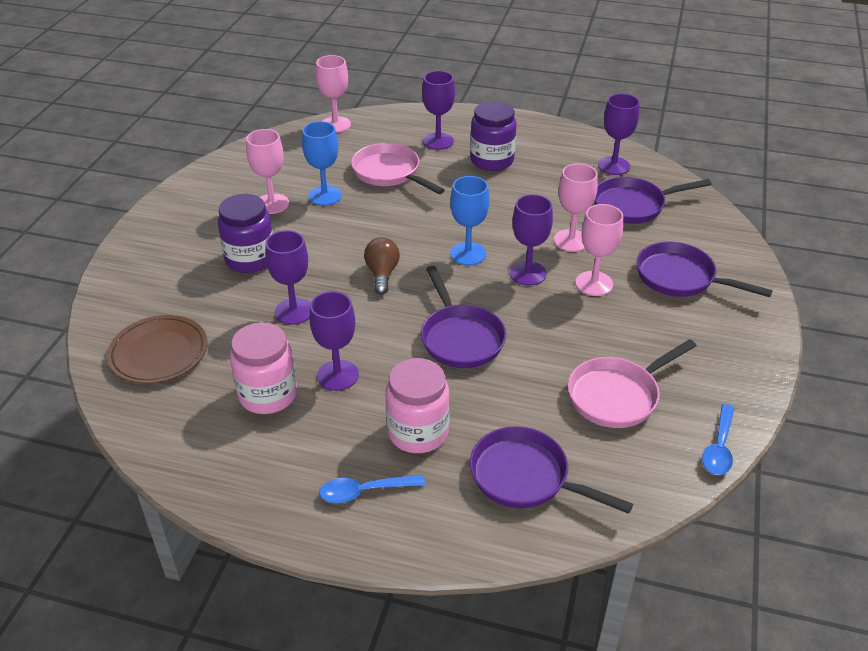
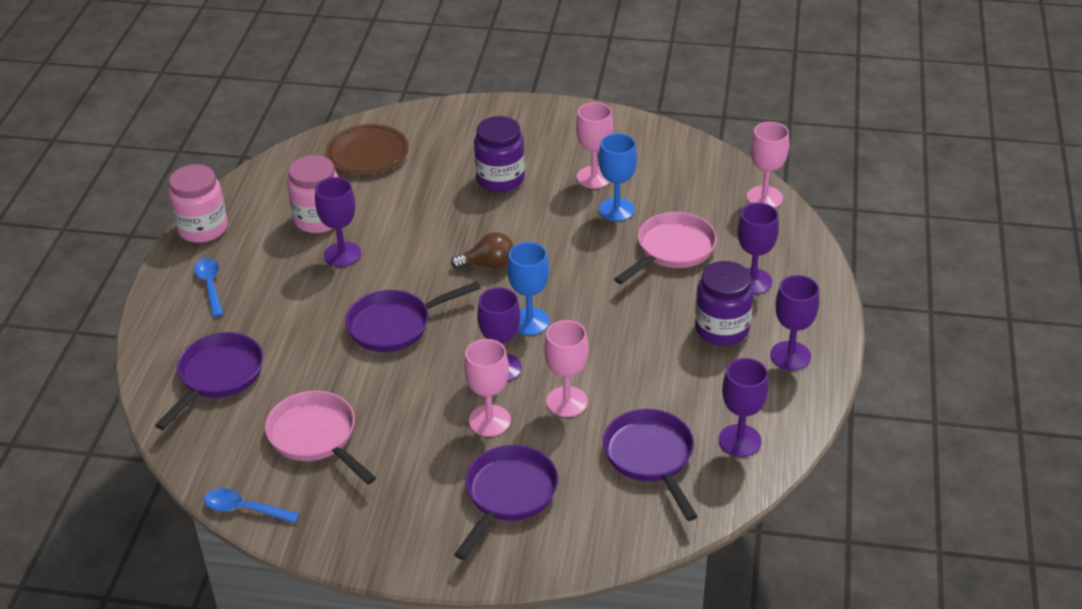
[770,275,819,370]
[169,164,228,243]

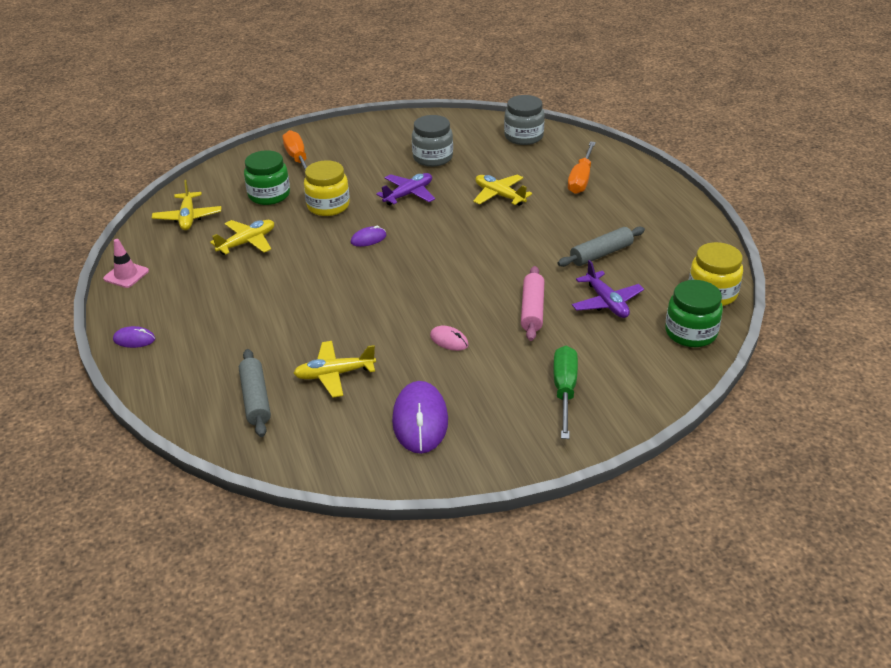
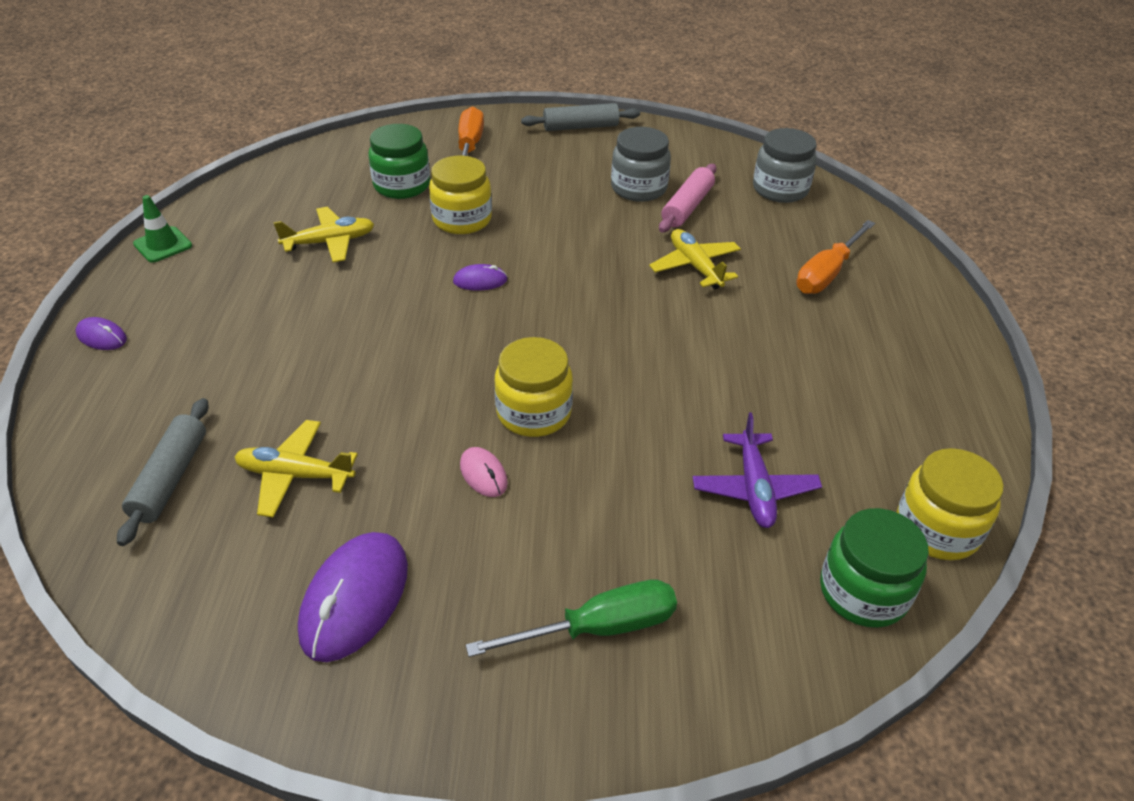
[133,195,192,263]
[152,180,221,230] (first image)
[376,173,435,205] (first image)
[659,164,716,233]
[466,579,677,657]
[521,103,640,131]
[494,337,573,437]

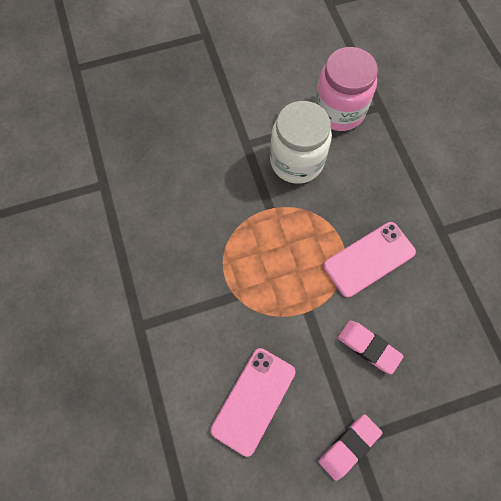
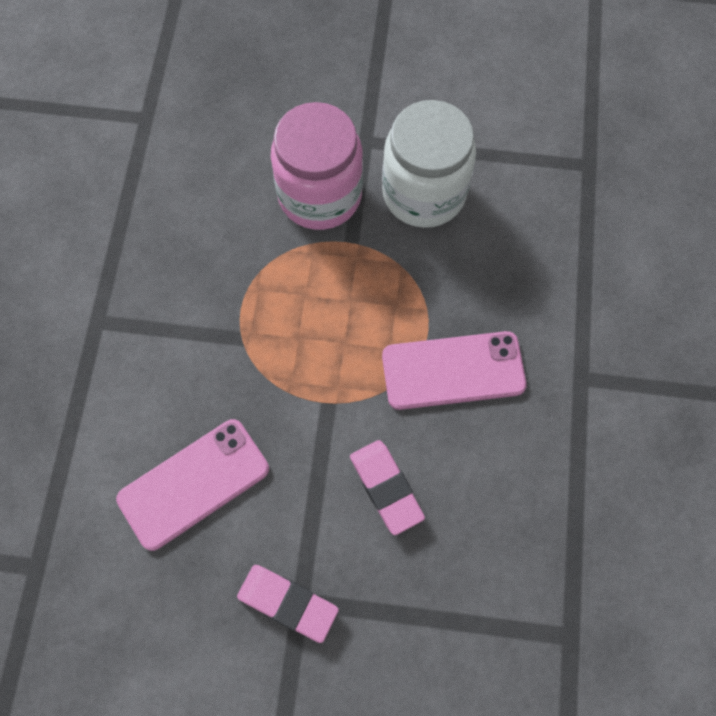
[271,102,363,230]
[237,565,339,643]

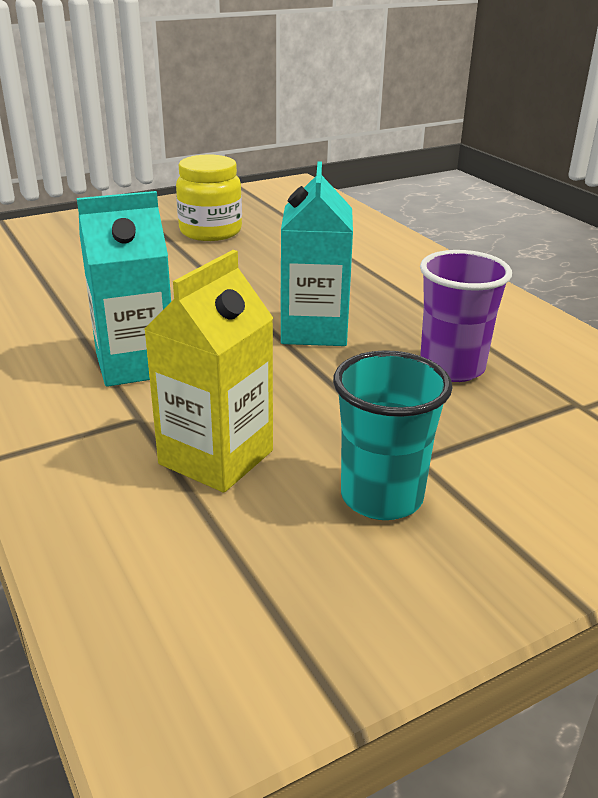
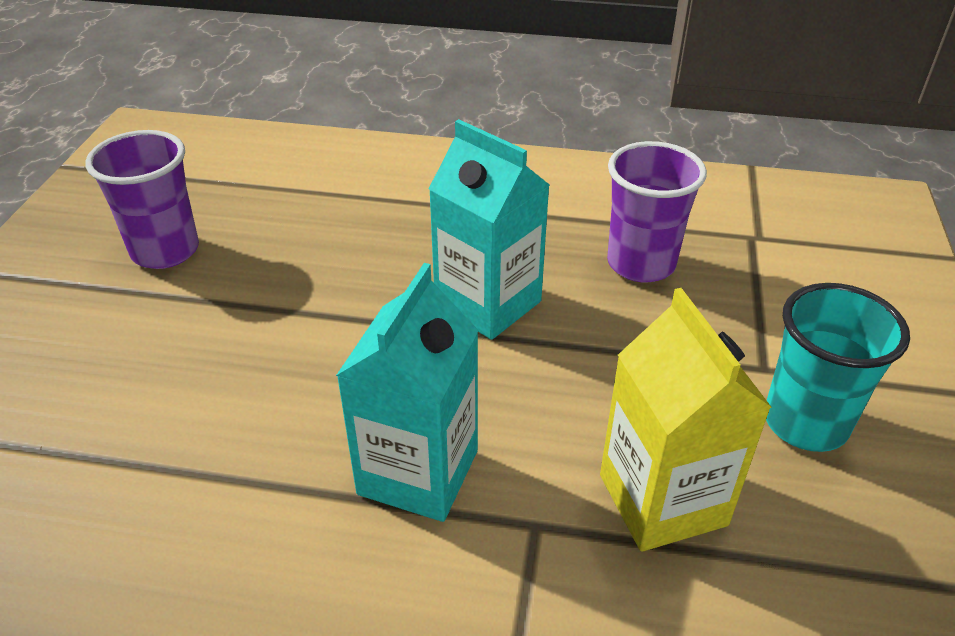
[86,130,199,269]

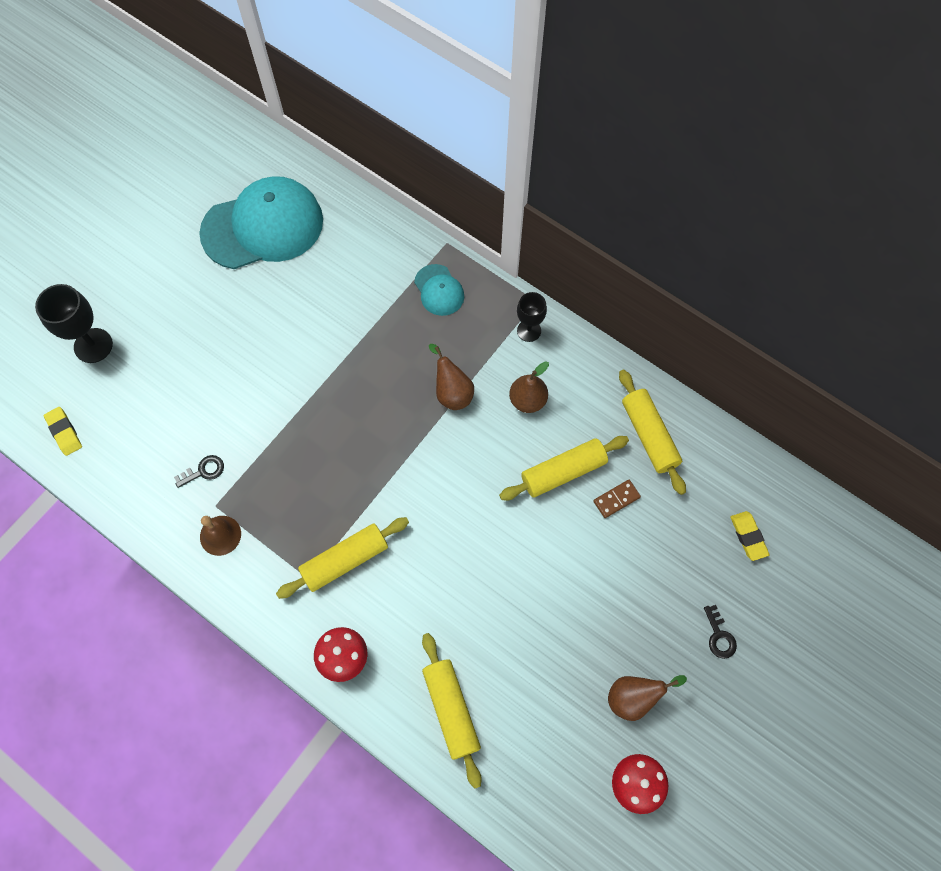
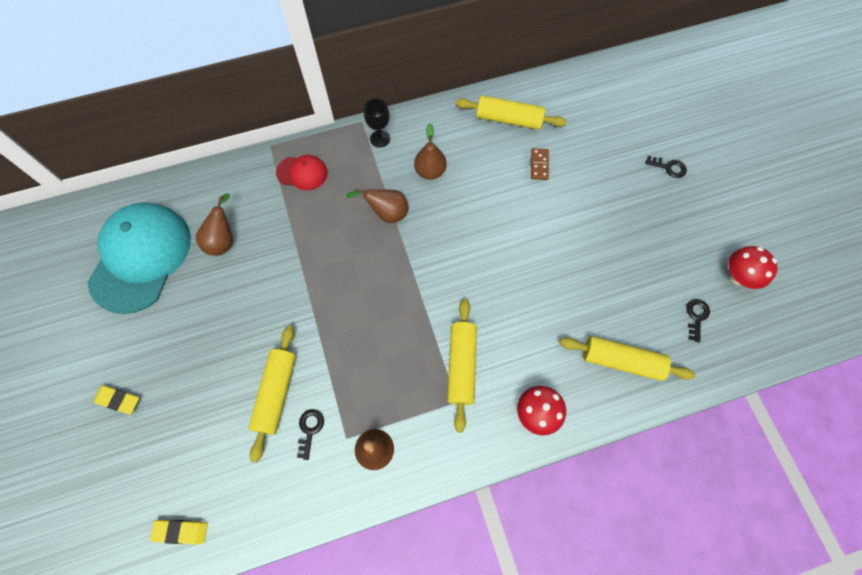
[35,284,113,363] (first image)
[276,155,328,190]
[248,325,296,463]
[196,193,233,256]
[93,385,139,415]
[686,299,710,342]

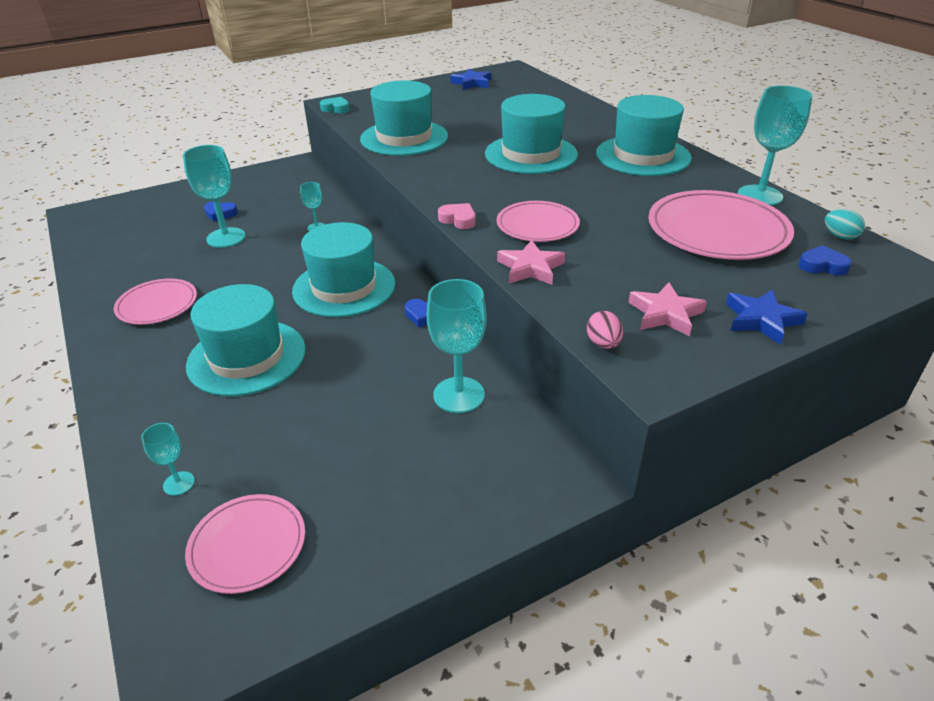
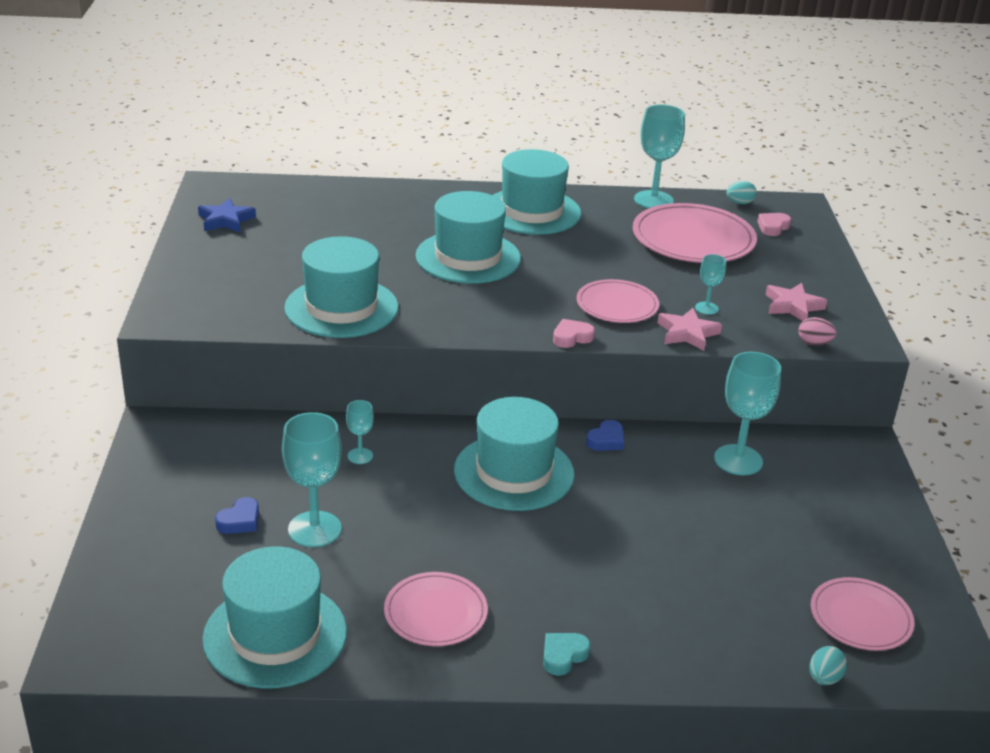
[695,254,726,315]
[202,547,347,688]
[543,633,590,676]
[726,290,808,345] (first image)
[757,213,791,236]
[810,646,847,685]

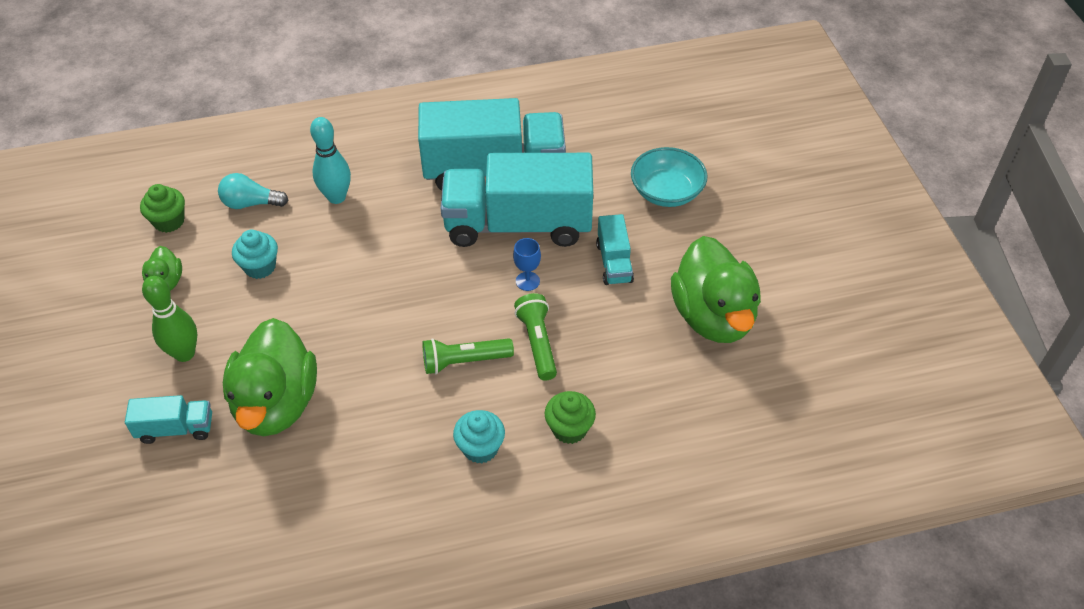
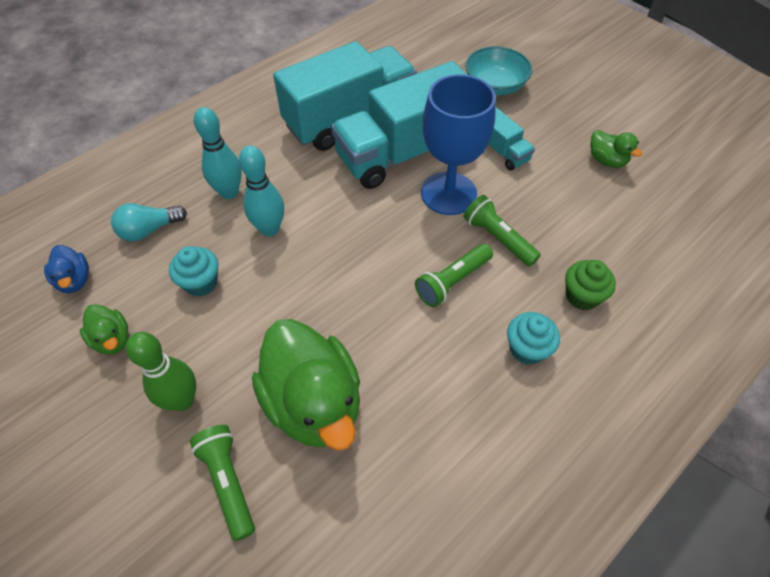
[190,425,255,541]
[44,245,89,293]
[421,74,496,215]
[590,130,642,168]
[239,146,284,237]

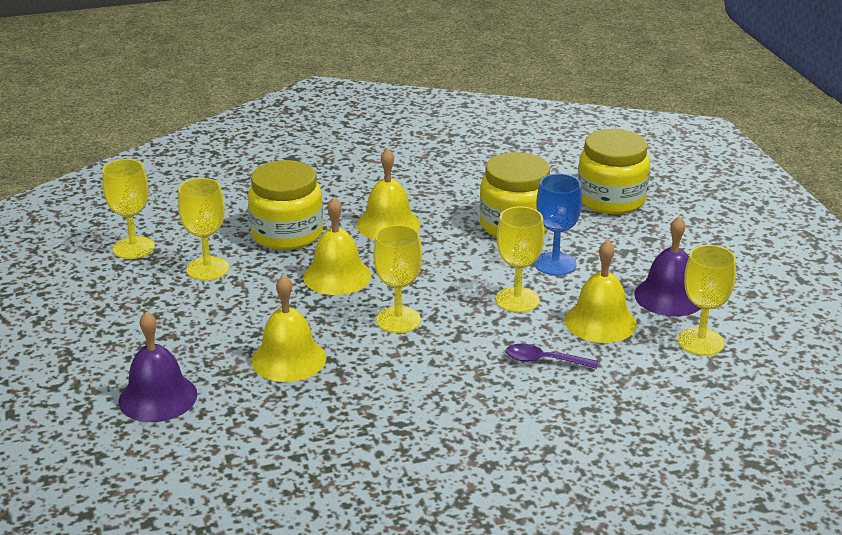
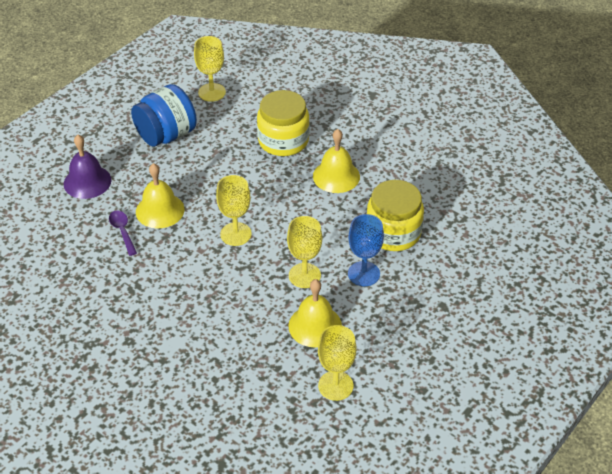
[178,178,229,281] (first image)
[303,197,371,295] (first image)
[109,210,137,256]
[578,129,650,214] (first image)
[634,216,701,317] (first image)
[131,84,197,147]

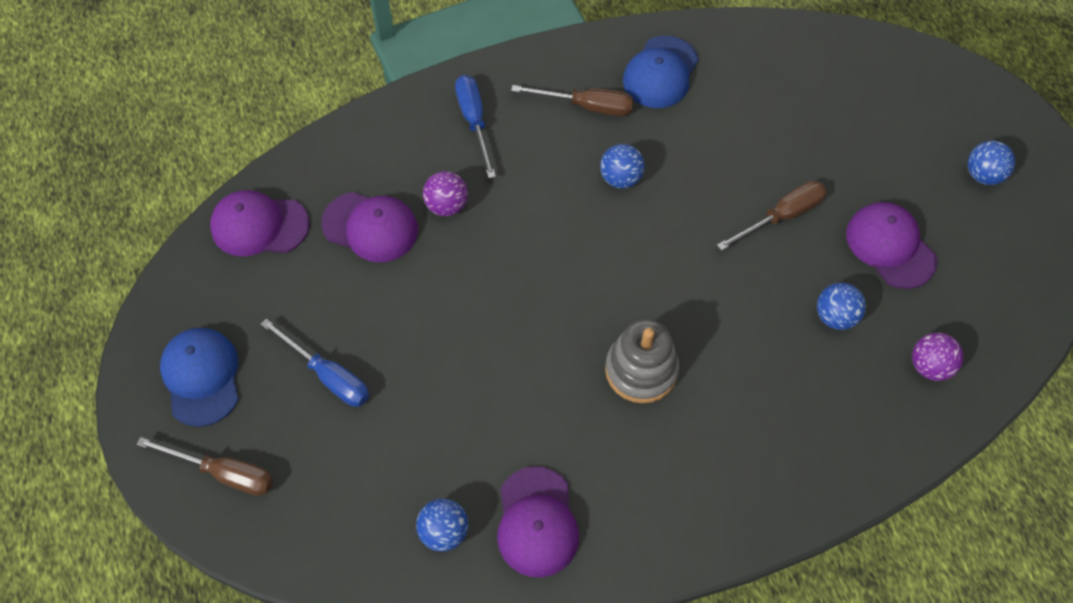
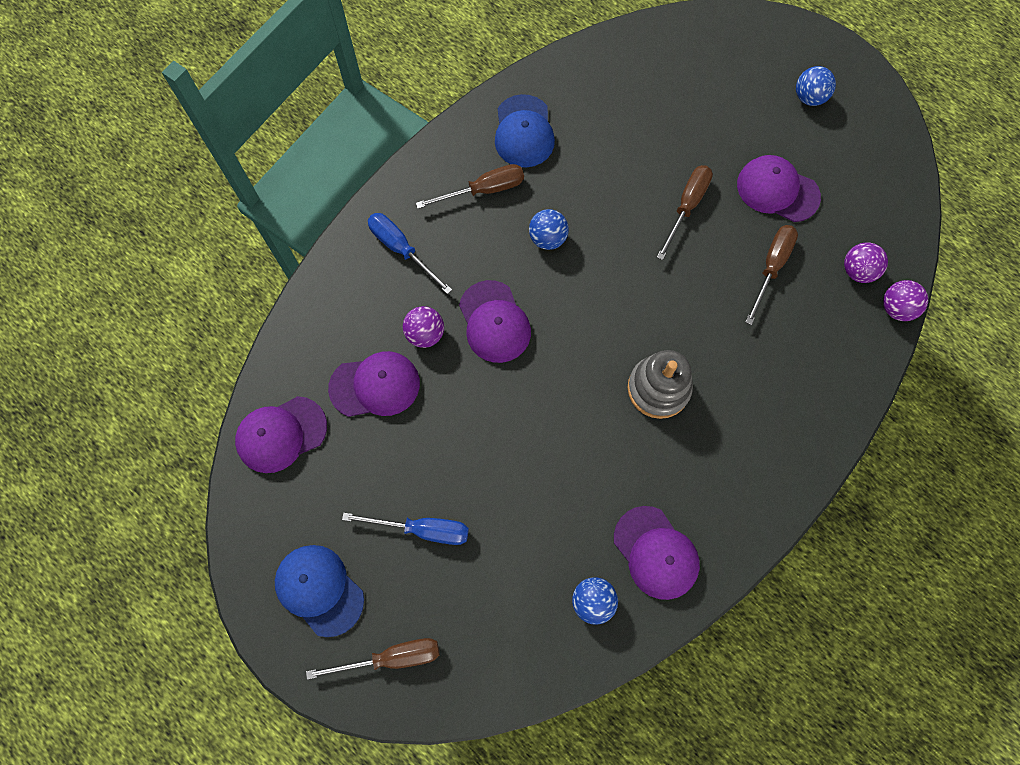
[745,225,798,325]
[459,280,531,363]
[883,280,928,321]

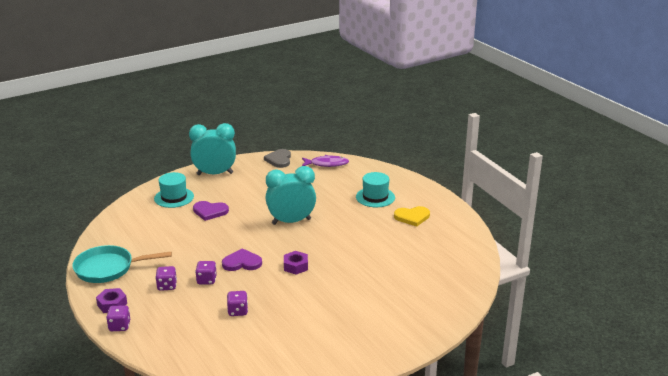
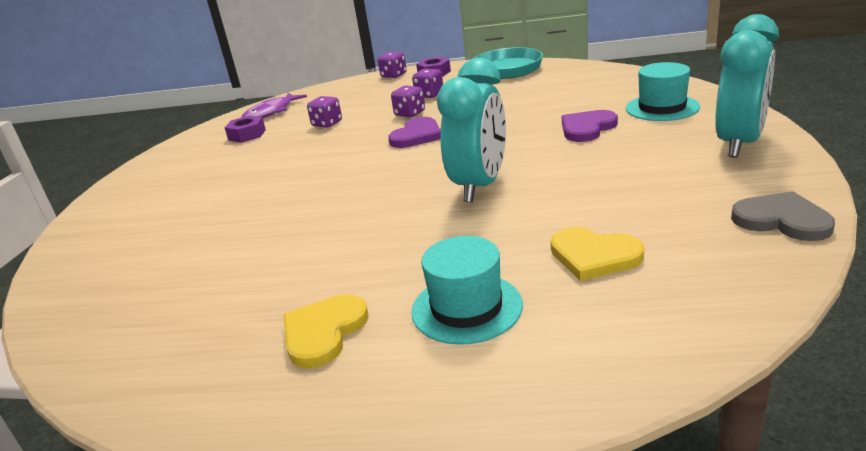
[225,115,266,143]
[241,93,307,118]
[551,227,644,281]

